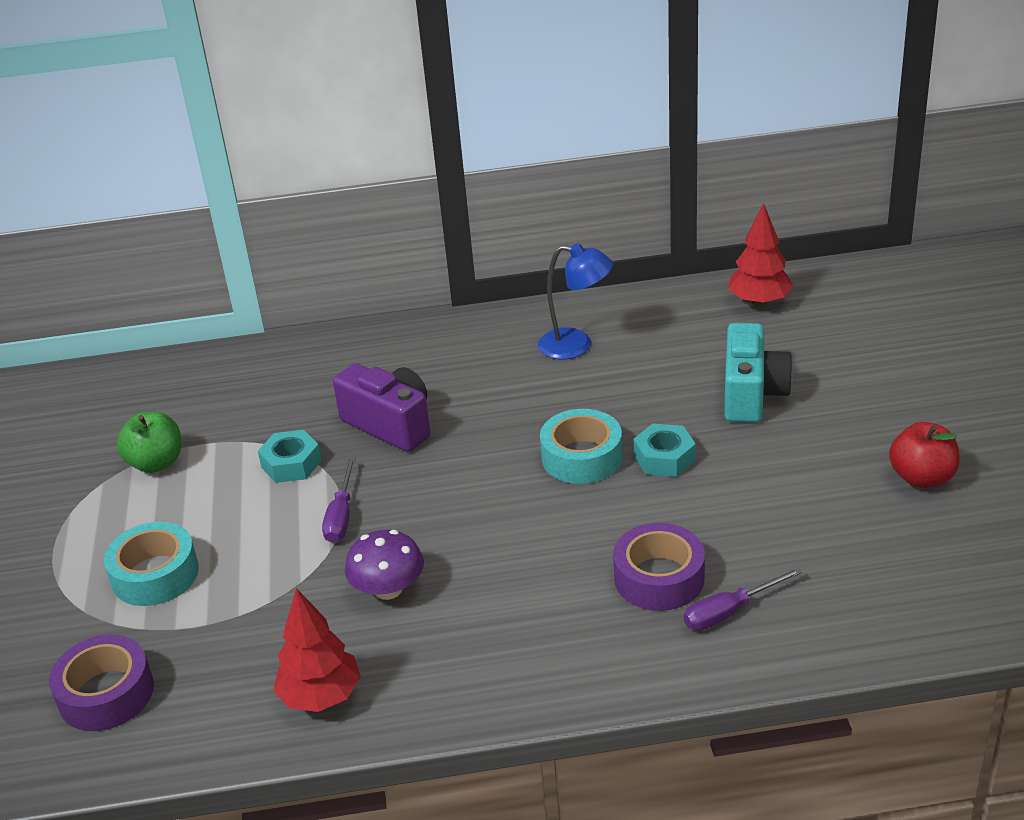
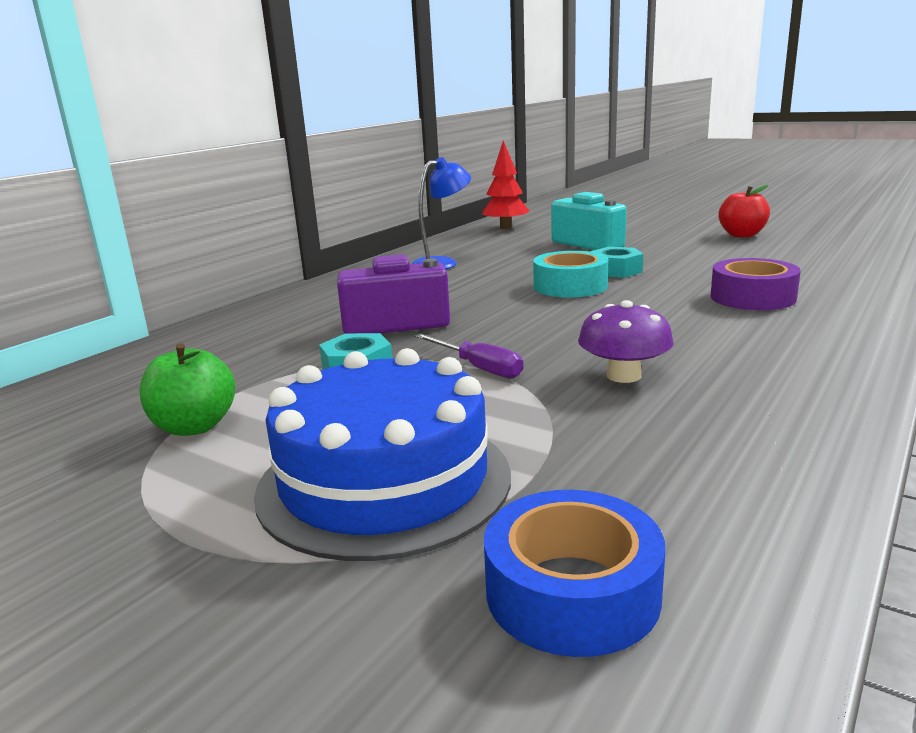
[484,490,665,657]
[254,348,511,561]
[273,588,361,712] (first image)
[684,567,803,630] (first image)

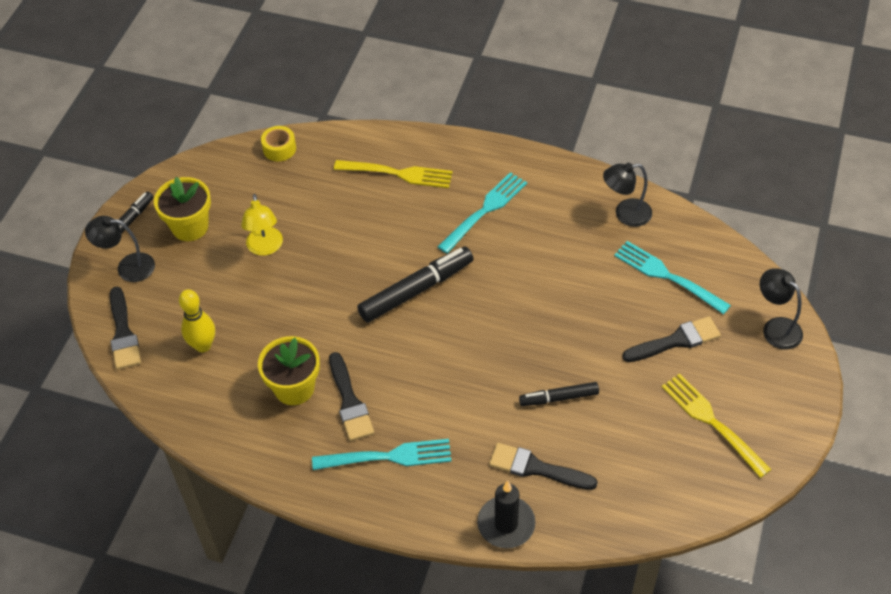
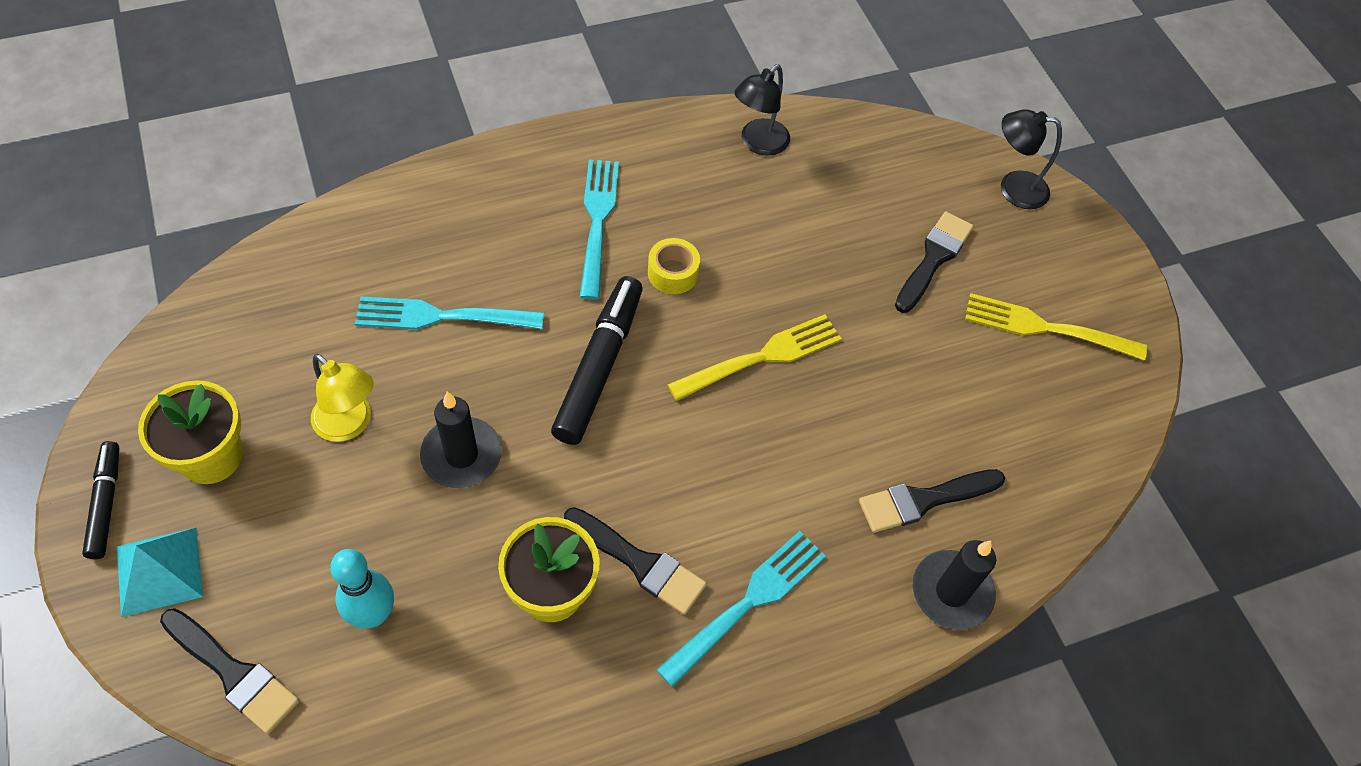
[117,528,203,617]
[330,549,394,628]
[648,238,700,294]
[667,314,842,401]
[519,382,599,406] (first image)
[355,296,544,330]
[420,391,502,488]

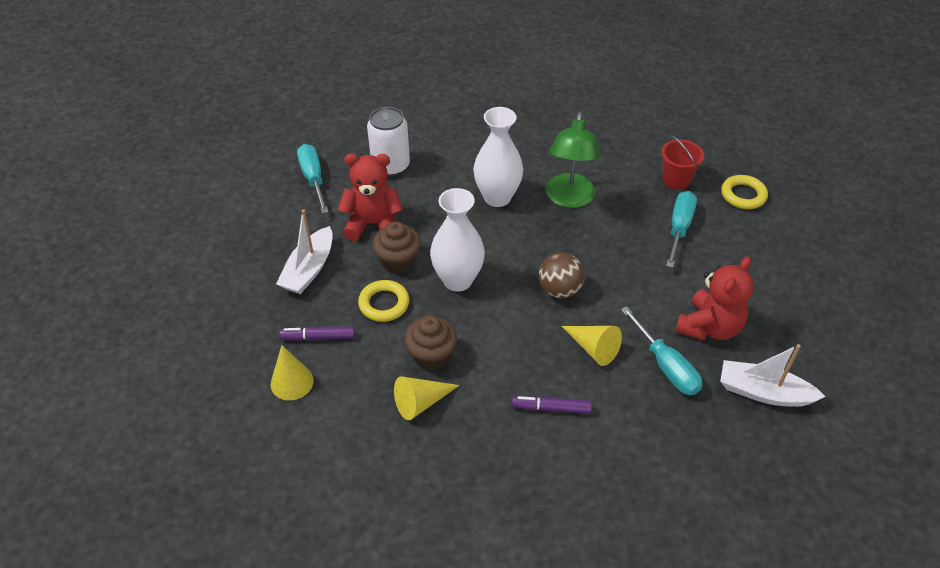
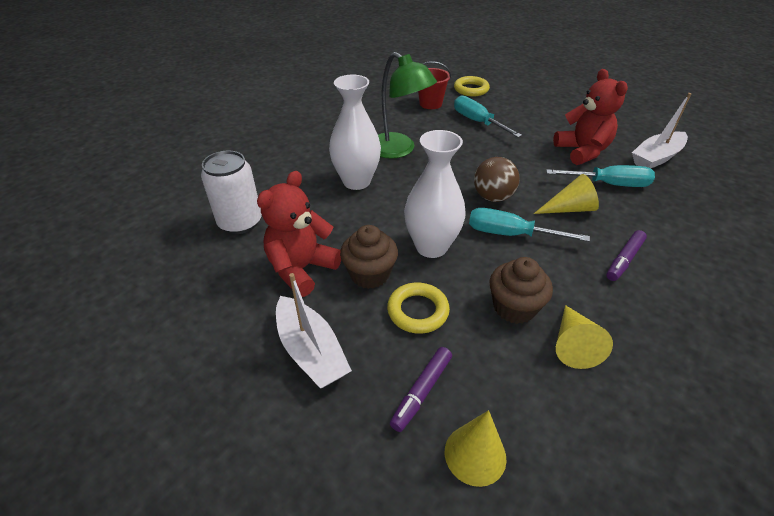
[469,208,590,242]

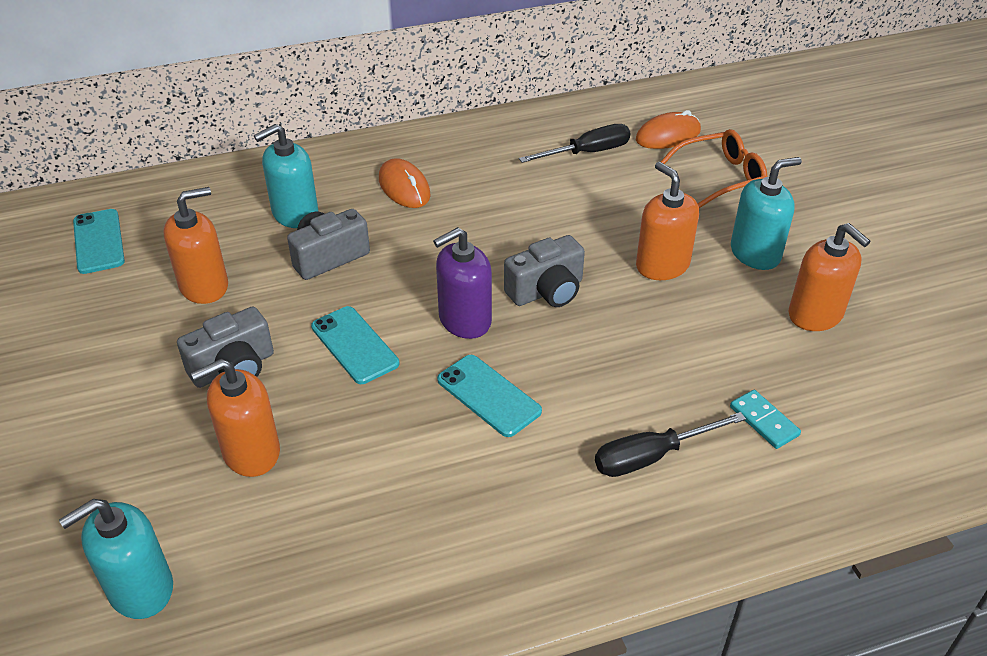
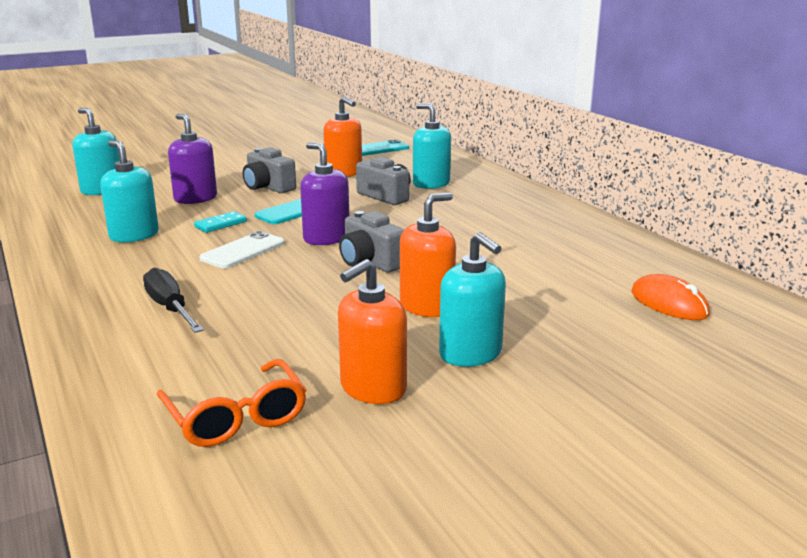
[168,114,217,204]
[379,158,431,208] (first image)
[199,231,285,268]
[519,124,630,163] (first image)
[157,359,306,447]
[194,211,247,233]
[100,140,159,242]

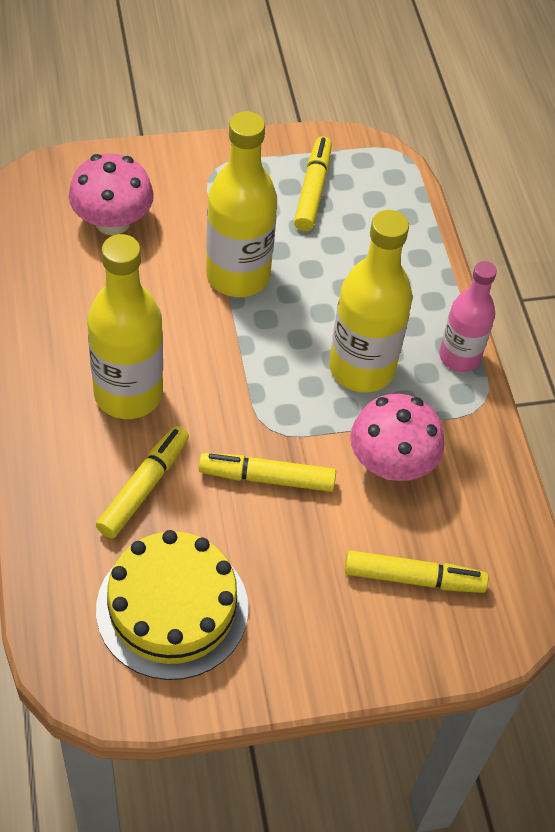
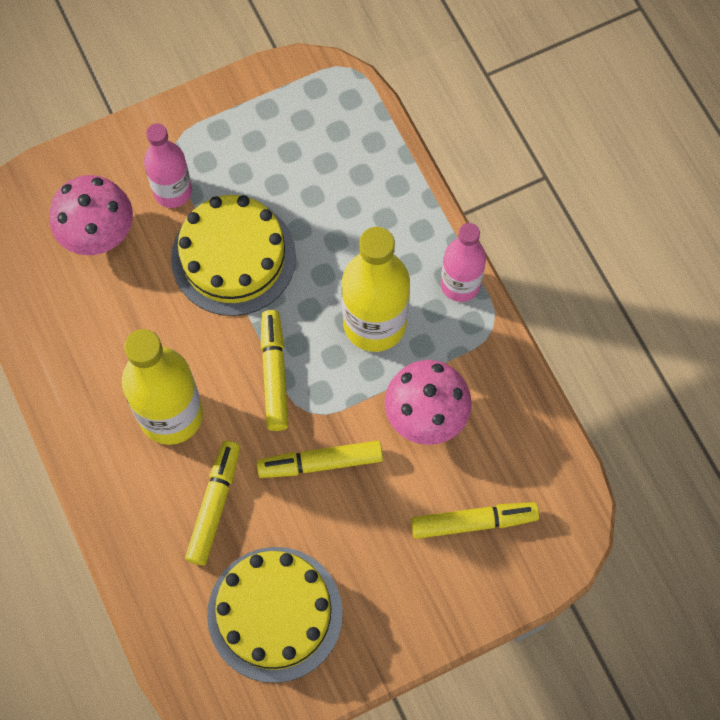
[171,195,296,316]
[261,310,288,431]
[144,123,192,208]

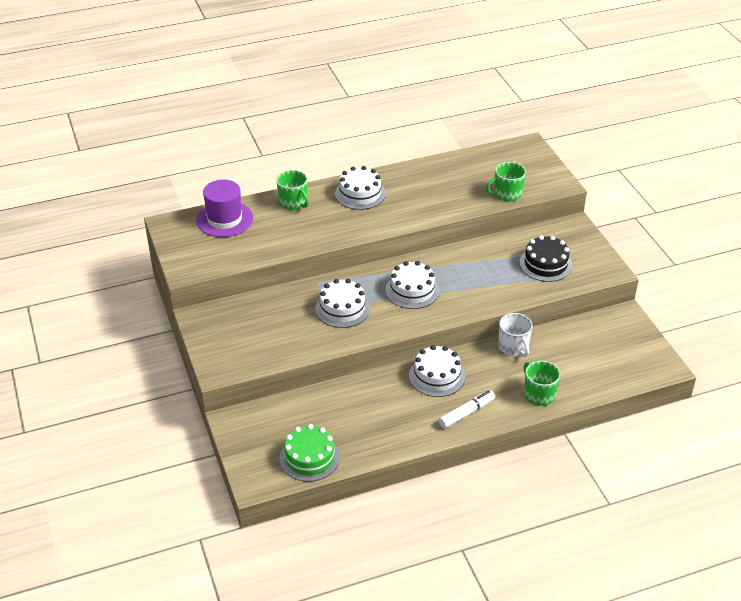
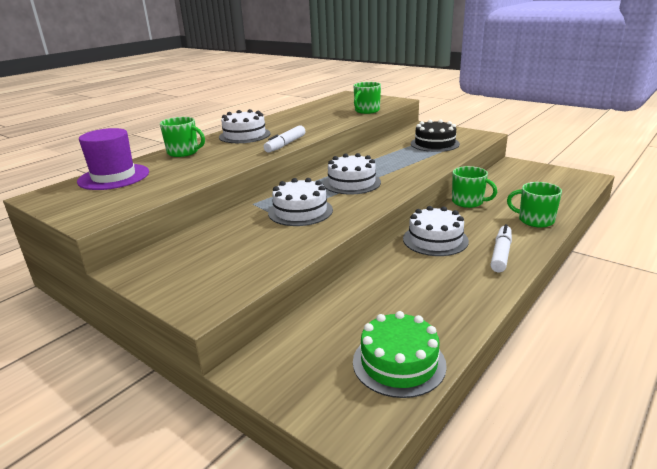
[452,166,497,208]
[264,125,305,153]

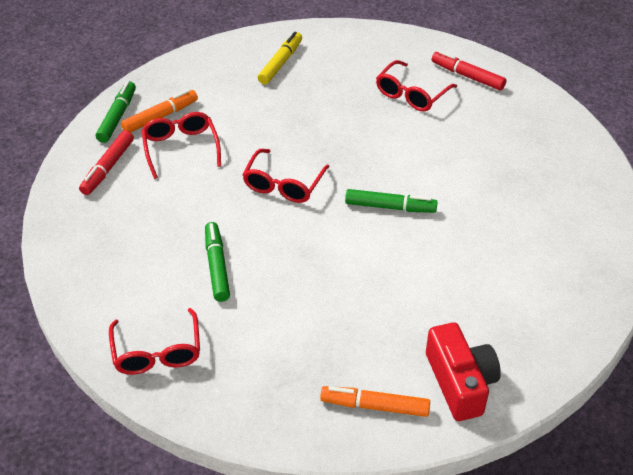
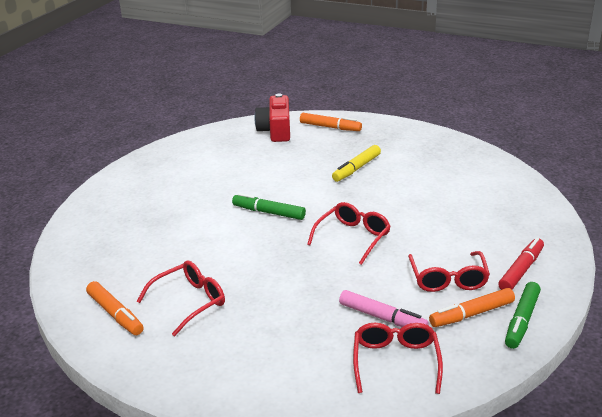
[353,323,443,394]
[205,222,230,302] (first image)
[332,145,381,182]
[86,281,144,335]
[339,290,429,327]

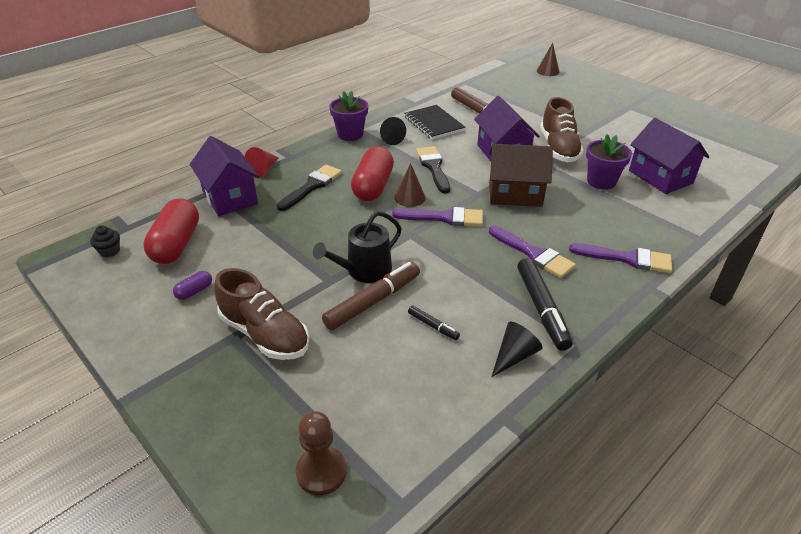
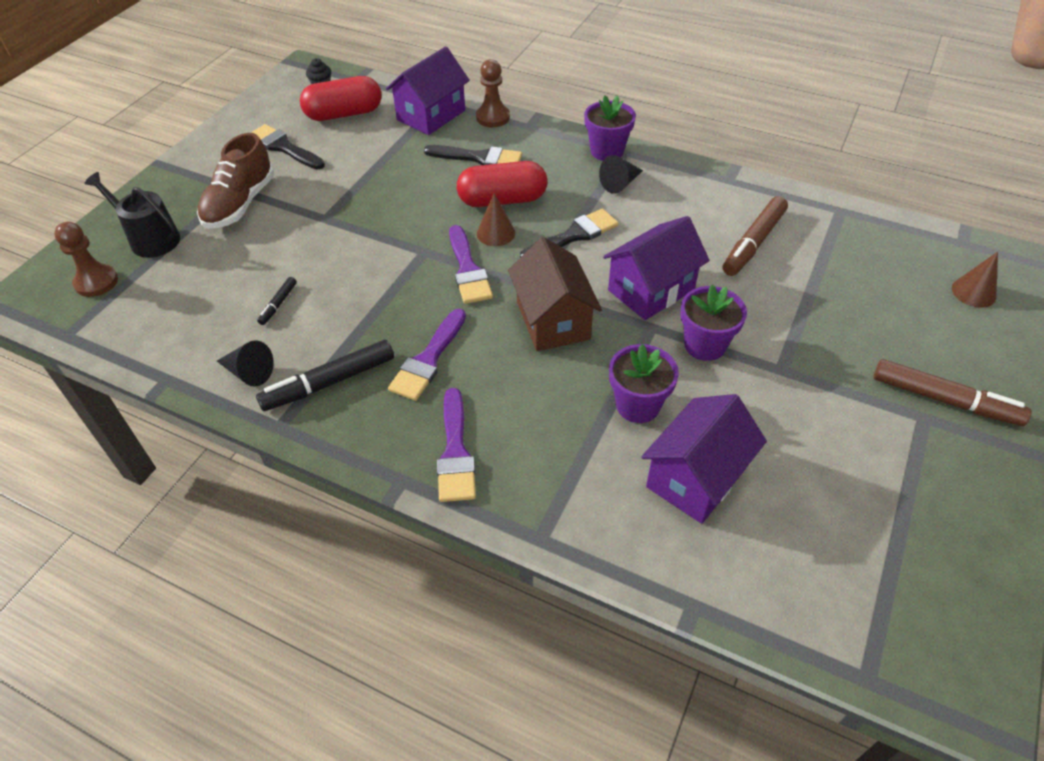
[251,124,325,169]
[476,59,510,127]
[85,172,180,258]
[874,359,1032,426]
[404,105,466,139] (first image)
[680,285,747,361]

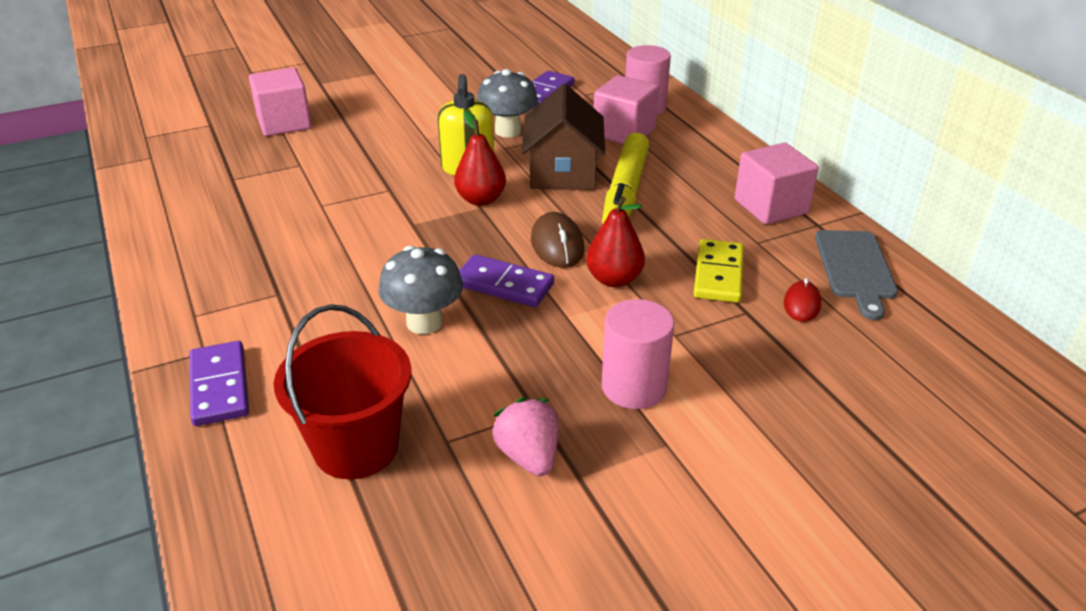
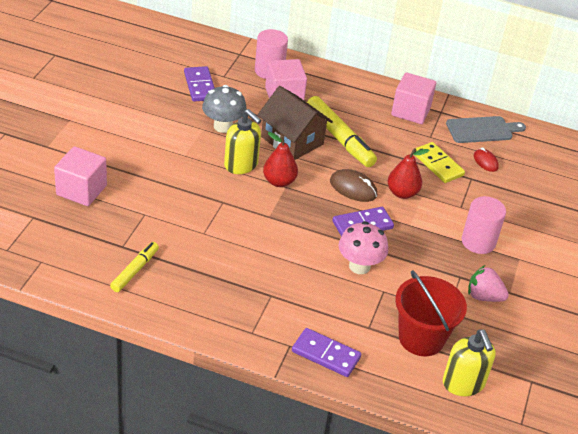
[339,221,388,274]
[446,116,526,143]
[110,242,159,292]
[443,329,496,396]

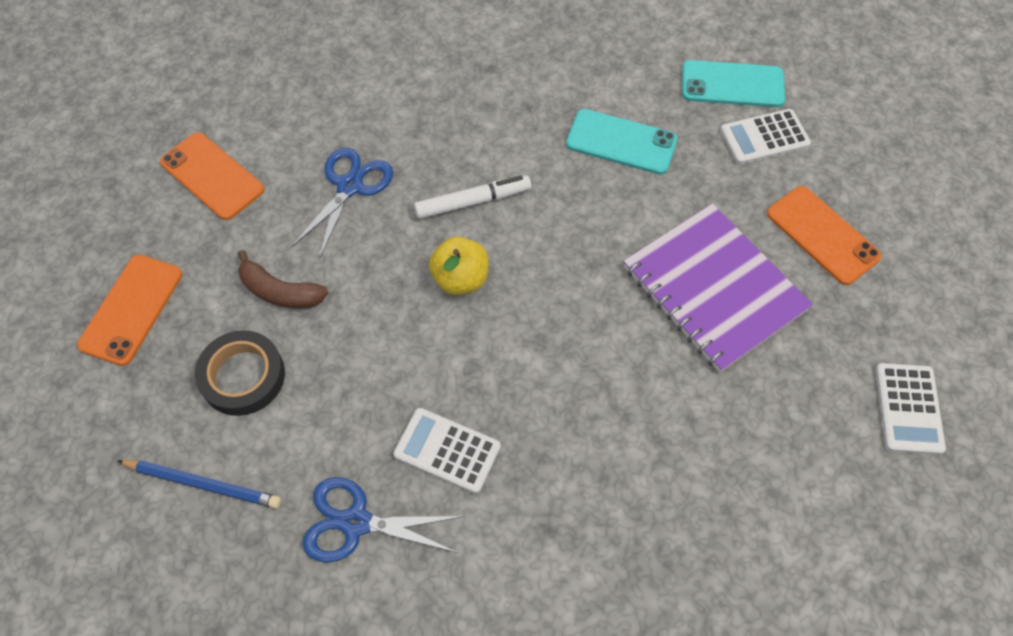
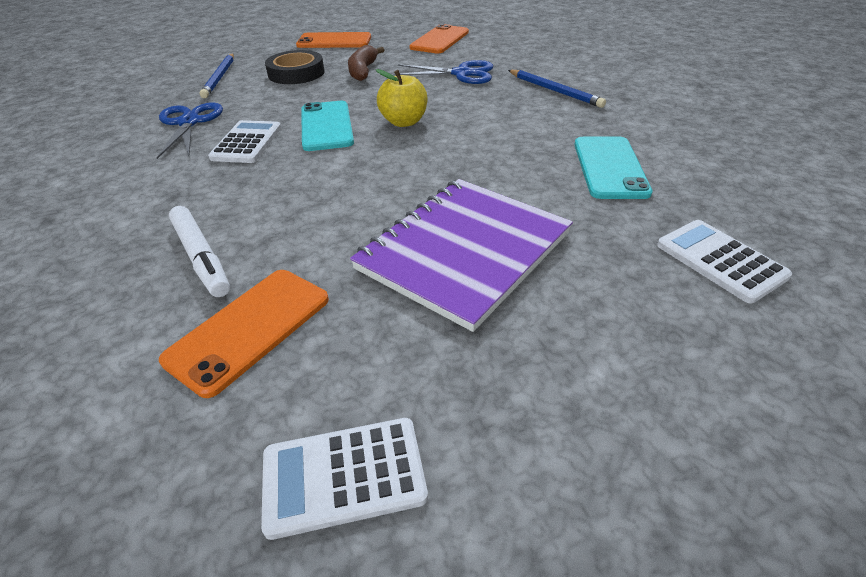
[169,206,230,297]
[301,101,354,151]
[159,270,329,398]
[508,70,606,108]

